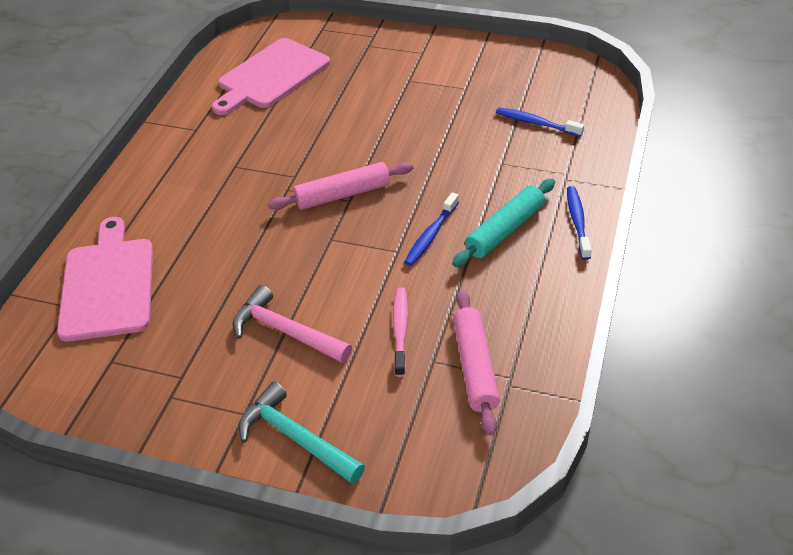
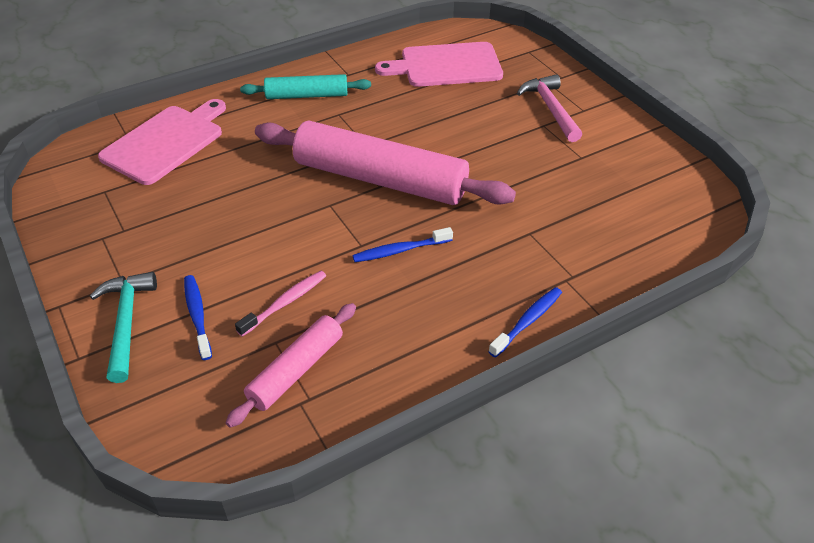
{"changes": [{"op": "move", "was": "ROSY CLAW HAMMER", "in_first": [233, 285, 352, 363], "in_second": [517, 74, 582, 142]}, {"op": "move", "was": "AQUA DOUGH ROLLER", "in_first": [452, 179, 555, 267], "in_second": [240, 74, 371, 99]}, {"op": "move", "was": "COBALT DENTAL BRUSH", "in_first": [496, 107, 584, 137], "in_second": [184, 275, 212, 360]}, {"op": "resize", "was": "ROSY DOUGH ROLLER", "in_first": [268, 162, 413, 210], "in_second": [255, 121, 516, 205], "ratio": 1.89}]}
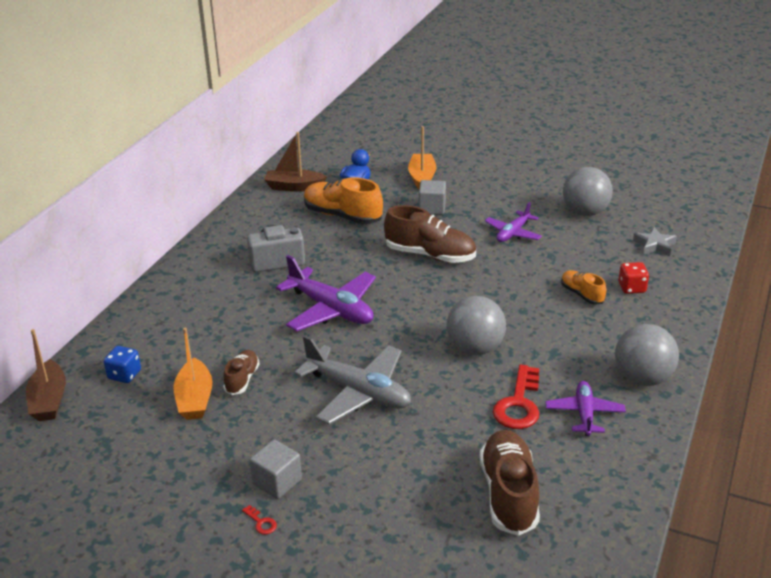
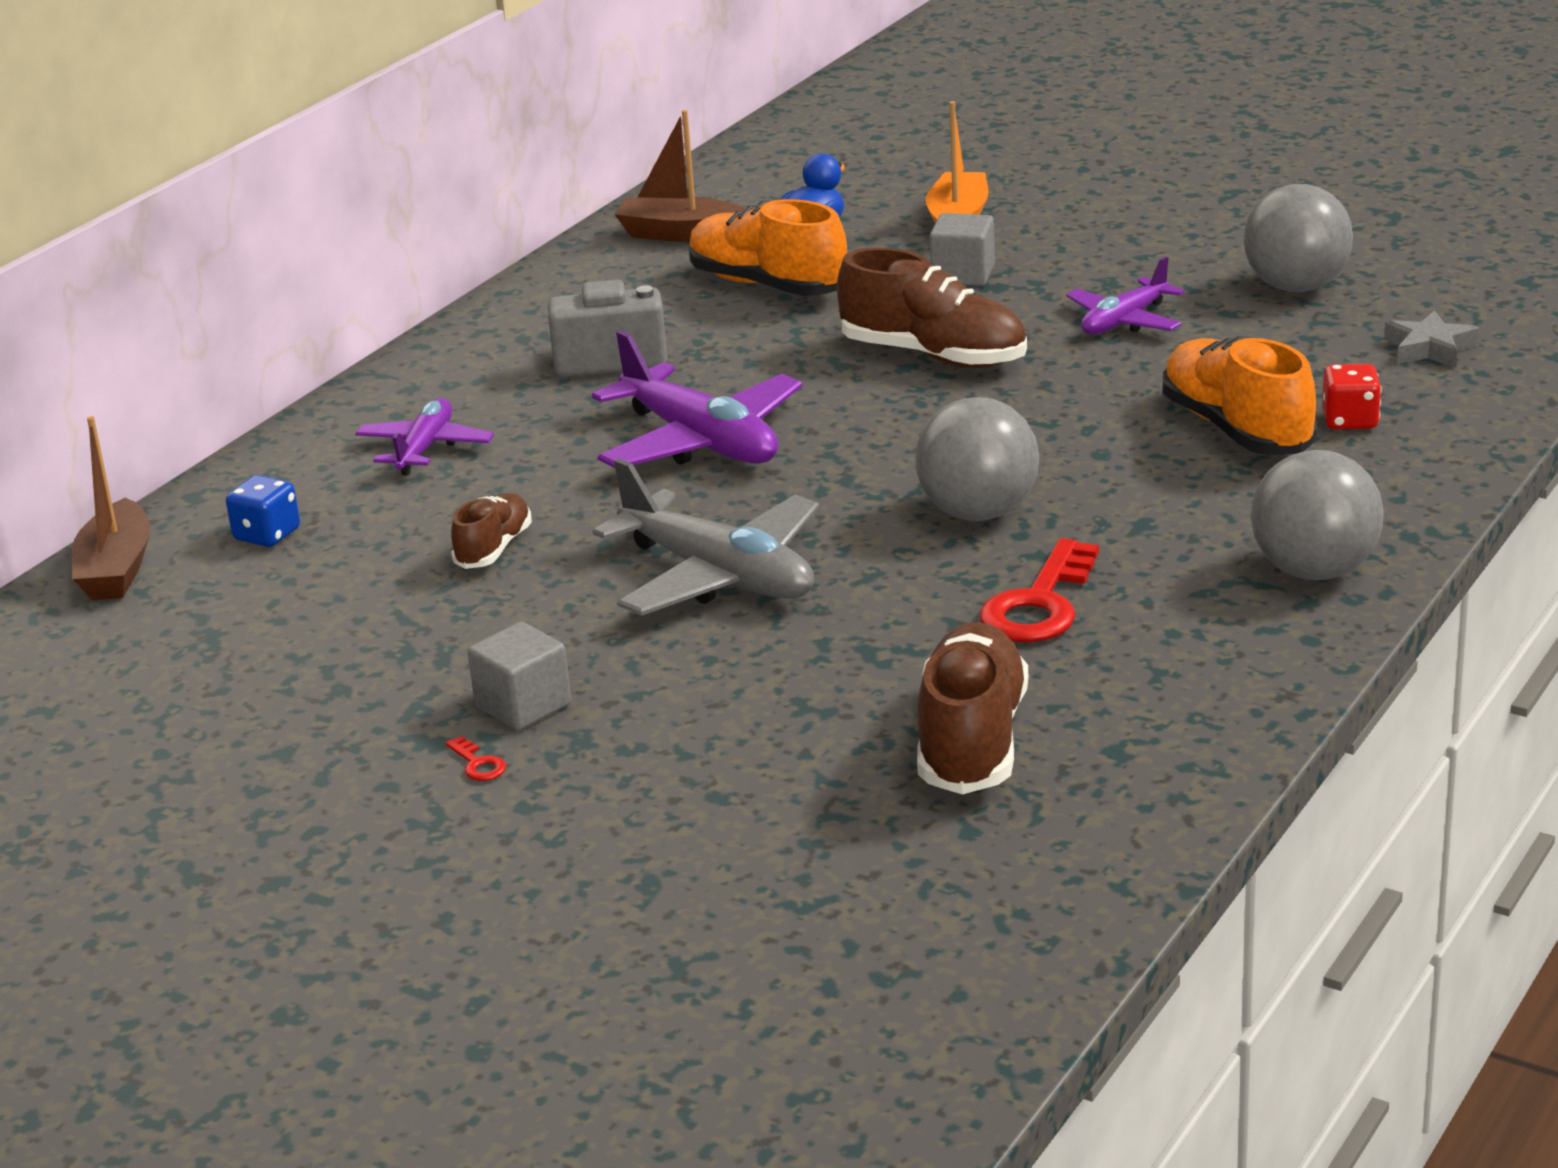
{"changes": [{"op": "delete", "was": "BRIGHT ORANGE TOY BOAT", "in_first": [174, 328, 213, 420]}, {"op": "move", "was": "ROYAL PURPLE AEROPLANE", "in_first": [545, 381, 626, 436], "in_second": [355, 398, 494, 476]}, {"op": "resize", "was": "BRIGHT ORANGE LACE-UP SHOE", "in_first": [561, 270, 606, 305], "in_second": [1163, 336, 1317, 455], "ratio": 1.8}]}
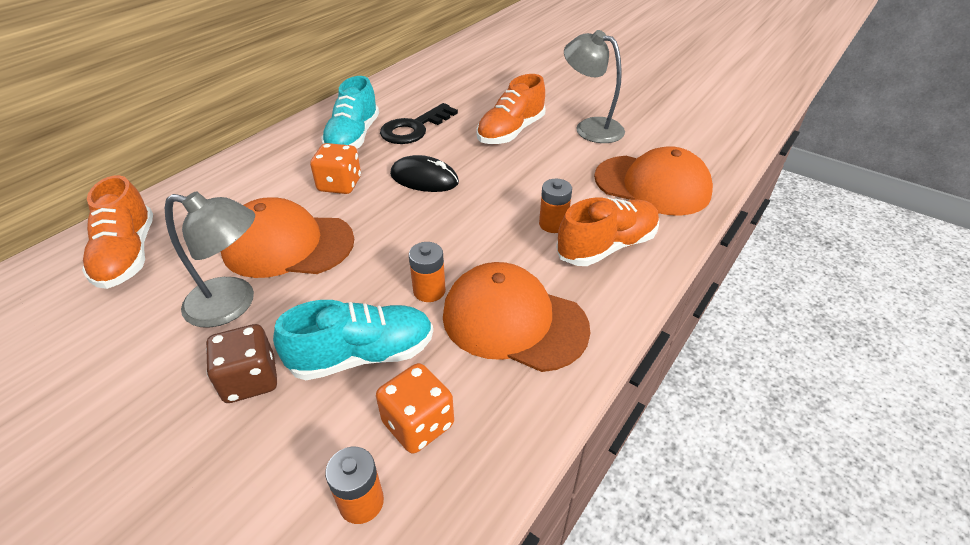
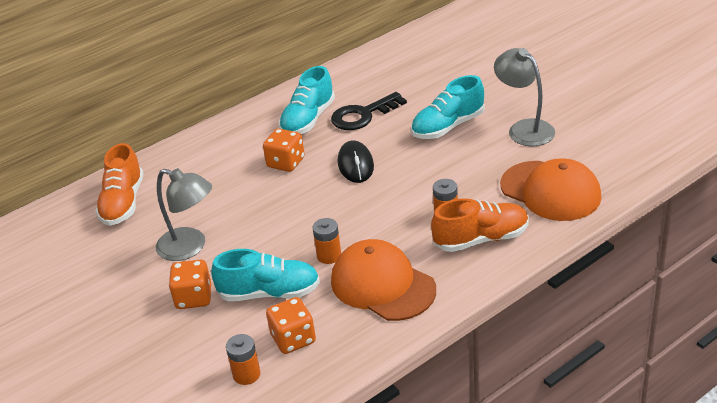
{"changes": [{"op": "delete", "was": "BRIGHT ORANGE BASEBALL CAP", "in_first": [221, 197, 354, 278]}, {"op": "recolor", "was": "BROWN GAME DIE", "now": "BRIGHT ORANGE GAME DIE", "in_first": [206, 324, 277, 403], "in_second": [169, 260, 211, 309]}, {"op": "recolor", "was": "BRIGHT ORANGE LACE-UP SHOE", "now": "AQUA LACE-UP SHOE", "in_first": [476, 74, 546, 144], "in_second": [411, 75, 485, 139]}, {"op": "rotate", "was": "BLACK PC MOUSE", "in_first": [390, 155, 459, 192], "in_second": [338, 140, 374, 183], "clockwise": 45}]}
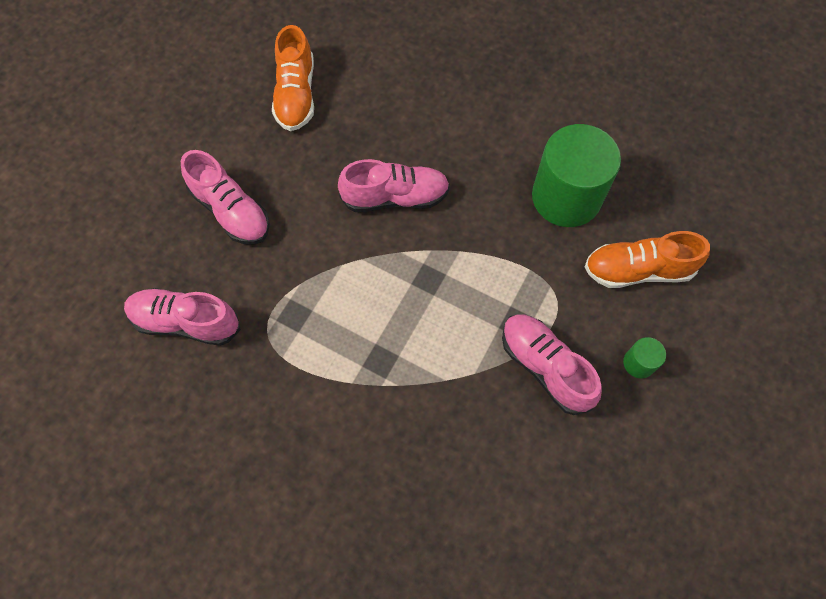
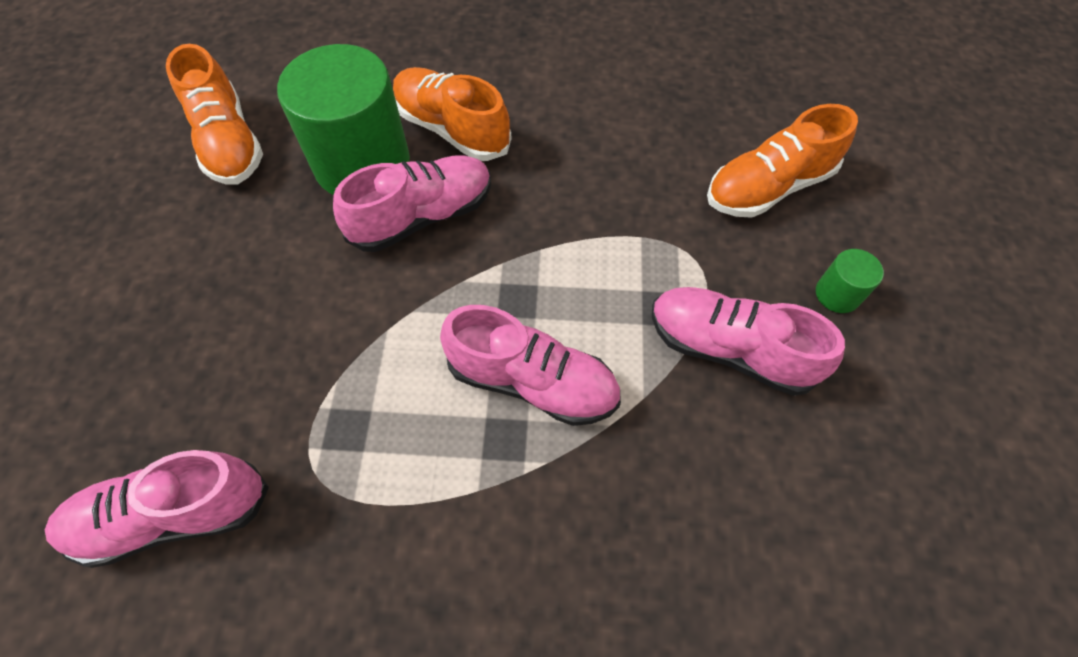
{"changes": [{"op": "insert", "now": "BRIGHT ORANGE LACE-UP SHOE", "in_second": [393, 67, 512, 161]}, {"op": "move", "was": "ROSY LACE-UP SHOE", "in_first": [181, 150, 270, 245], "in_second": [440, 305, 621, 426]}, {"op": "move", "was": "GREEN CYLINDER", "in_first": [532, 124, 621, 227], "in_second": [277, 44, 410, 195]}]}
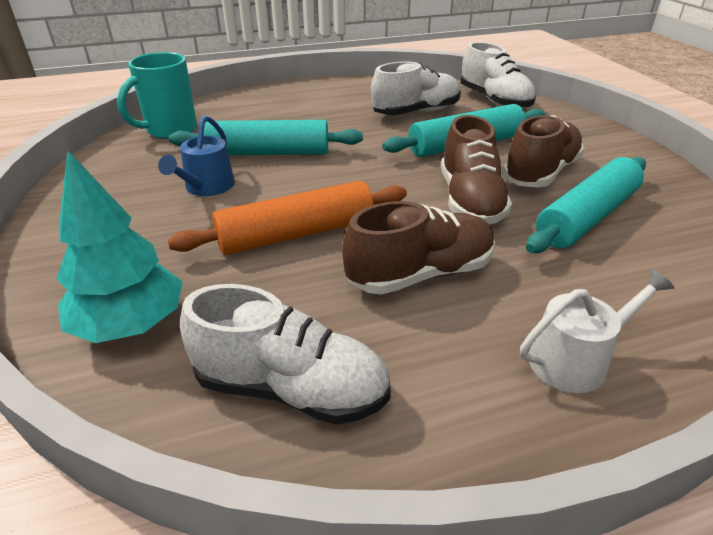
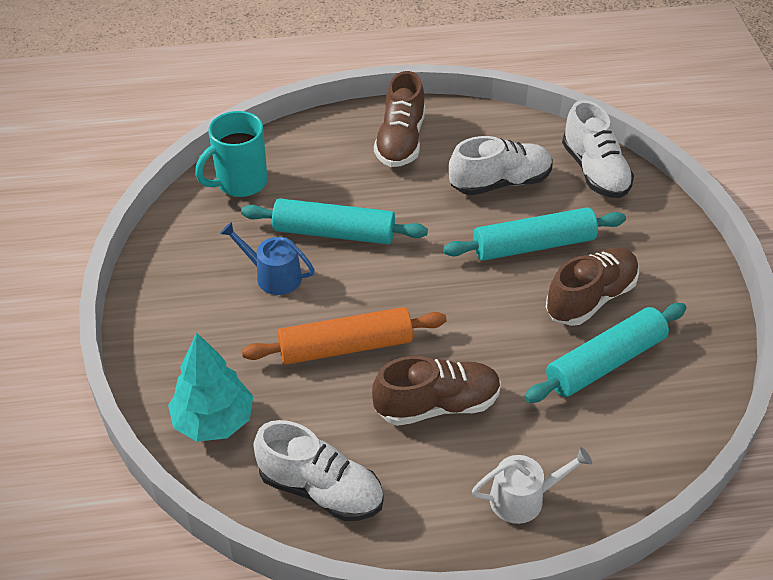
{"changes": [{"op": "move", "was": "BROWN LACE-UP SHOE", "in_first": [441, 115, 512, 225], "in_second": [374, 71, 425, 167]}, {"op": "rotate", "was": "COBALT SPRINKLING CAN", "in_first": [158, 116, 235, 196], "in_second": [220, 222, 315, 295], "clockwise": 90}]}
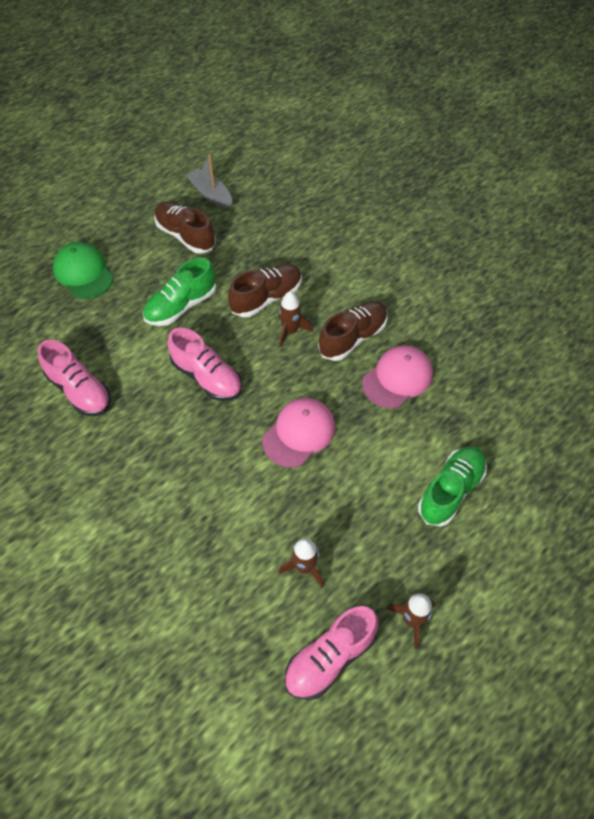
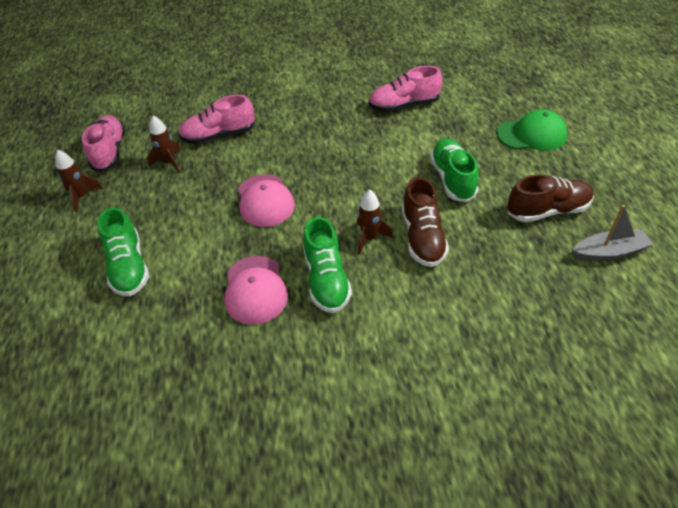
{"changes": [{"op": "move", "was": "ROSY LACE-UP SHOE", "in_first": [167, 328, 242, 401], "in_second": [178, 95, 255, 144]}, {"op": "recolor", "was": "BROWN LACE-UP SHOE", "now": "GREEN LACE-UP SHOE", "in_first": [318, 301, 387, 361], "in_second": [303, 217, 352, 313]}]}
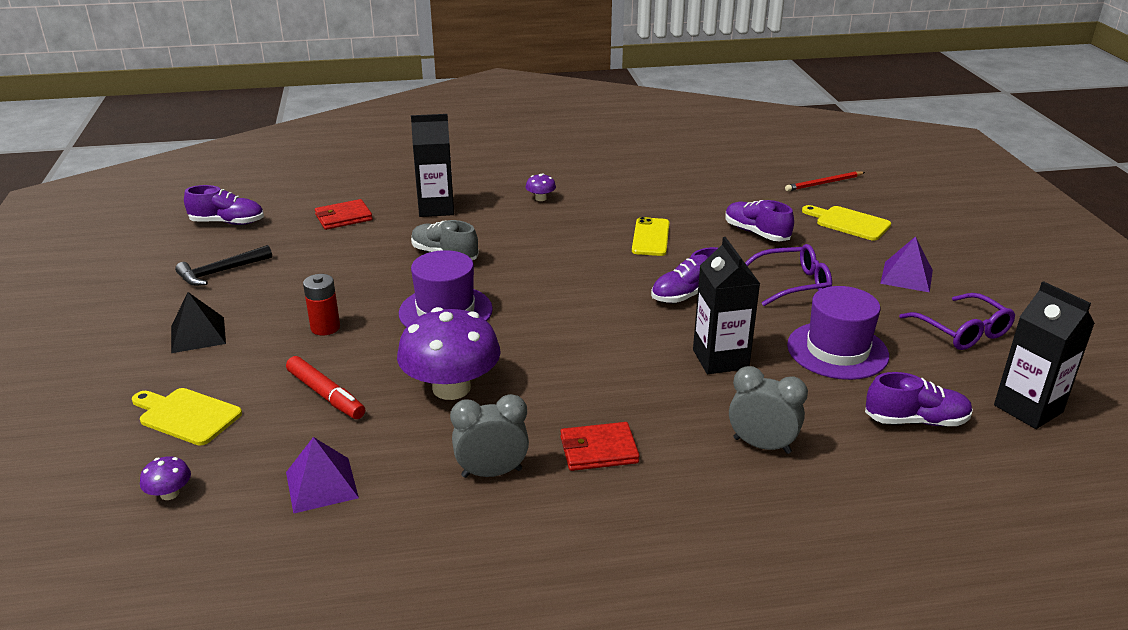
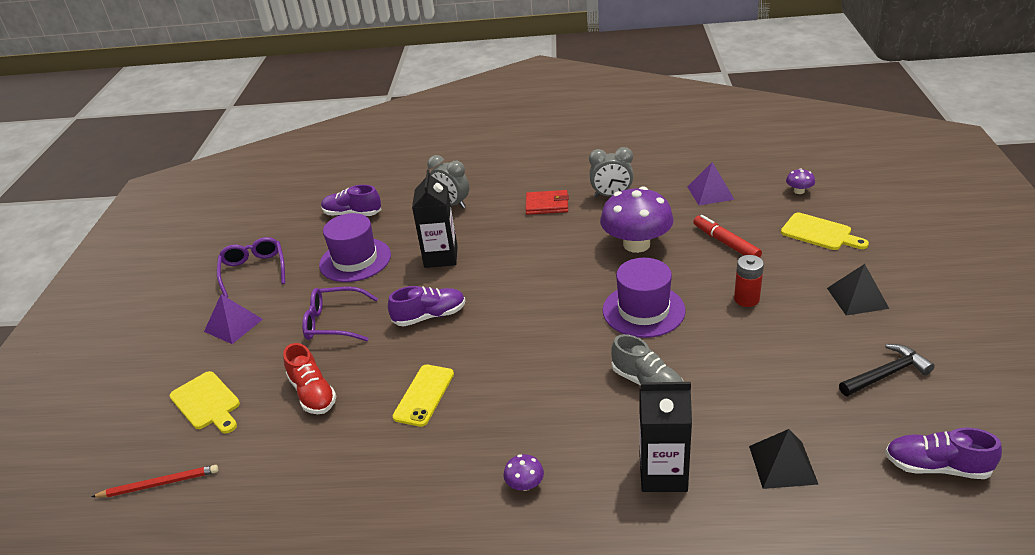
{"changes": [{"op": "delete", "was": "BLACK JUICE CARTON", "in_first": [994, 281, 1095, 429]}, {"op": "replace", "was": "SCARLET WALLET", "now": "BLACK PYRAMID SHAPE", "in_first": [315, 199, 373, 230], "in_second": [749, 429, 819, 489]}, {"op": "recolor", "was": "ROYAL PURPLE LACE-UP SHOE", "now": "SCARLET LACE-UP SHOE", "in_first": [725, 200, 794, 241], "in_second": [283, 343, 336, 414]}]}
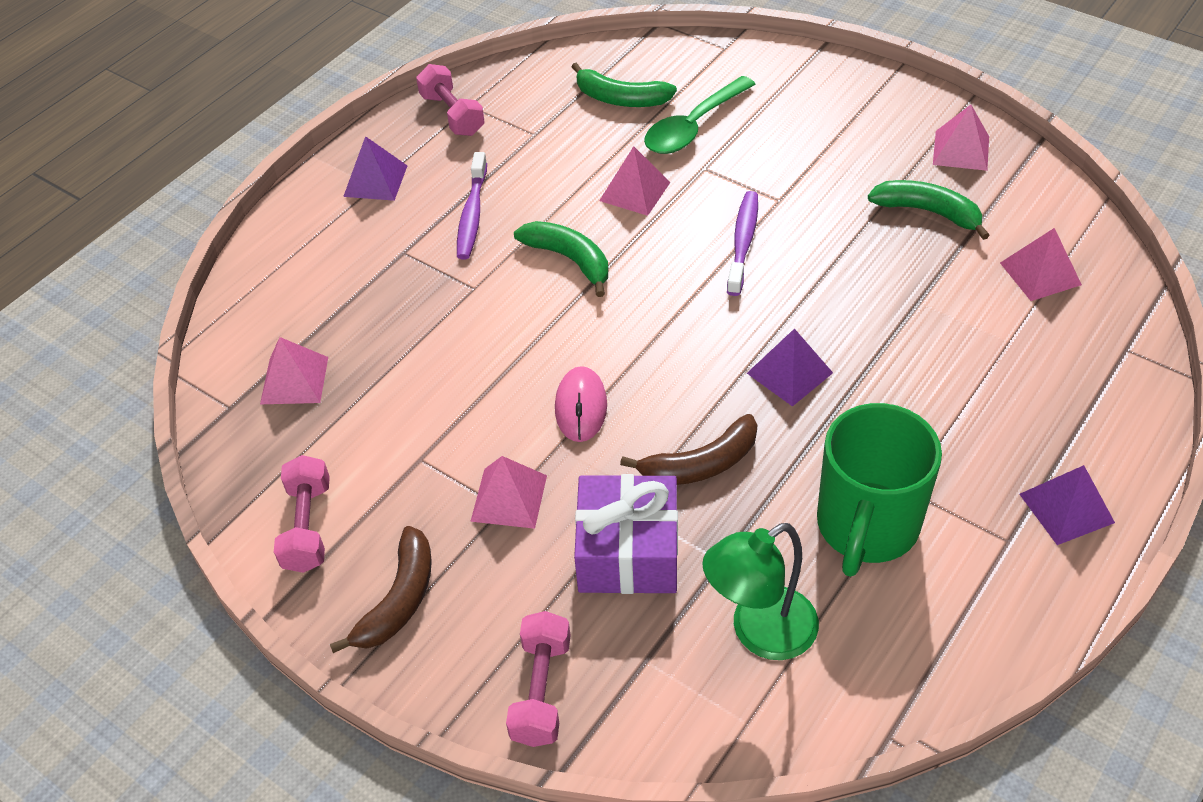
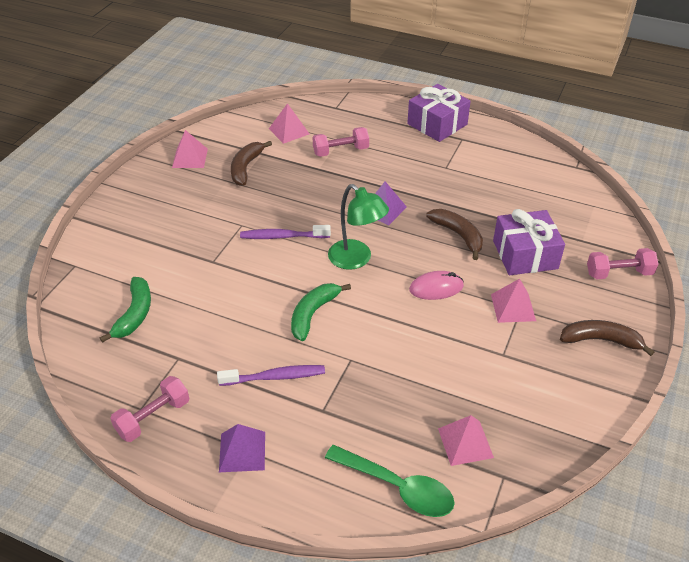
{"changes": [{"op": "delete", "was": "ROSY PYRAMID SHAPE", "in_first": [599, 146, 671, 216]}, {"op": "delete", "was": "GREEN COFFEE MUG", "in_first": [817, 403, 942, 577]}, {"op": "move", "was": "ROSY FREE WEIGHT", "in_first": [274, 455, 330, 573], "in_second": [313, 127, 369, 157]}, {"op": "move", "was": "GREEN TEASPOON", "in_first": [644, 76, 756, 154], "in_second": [325, 445, 455, 517]}, {"op": "move", "was": "GREEN READING LAMP", "in_first": [702, 523, 819, 660], "in_second": [328, 184, 389, 270]}, {"op": "replace", "was": "ROYAL PURPLE PYRAMID SHAPE", "now": "ROYAL PURPLE GIFT", "in_first": [1019, 465, 1115, 545], "in_second": [407, 84, 471, 142]}, {"op": "recolor", "was": "GREEN TOY BANANA", "now": "BROWN TOY BANANA", "in_first": [868, 180, 990, 240], "in_second": [231, 141, 272, 186]}]}
